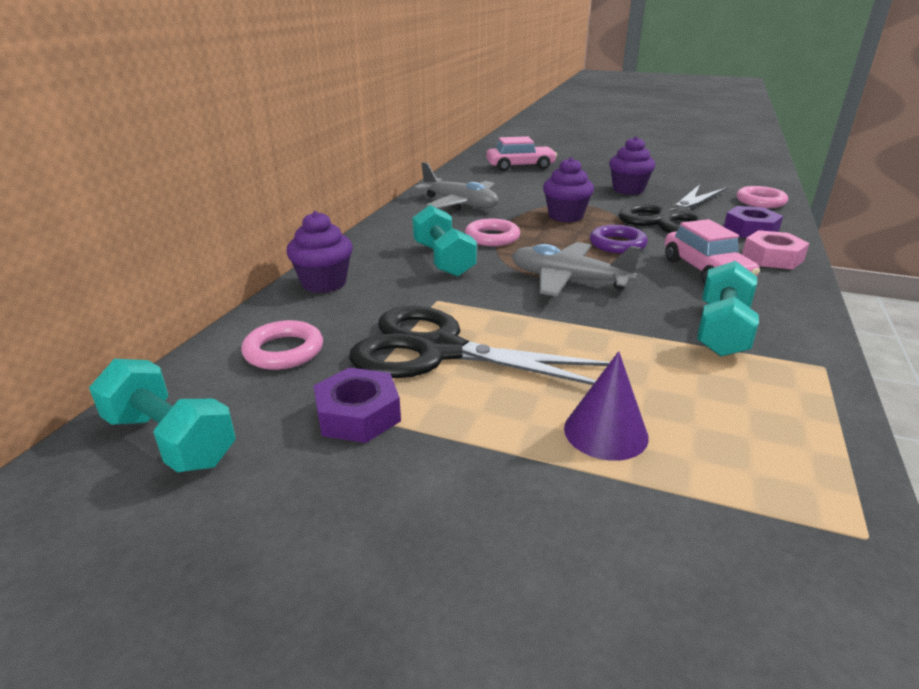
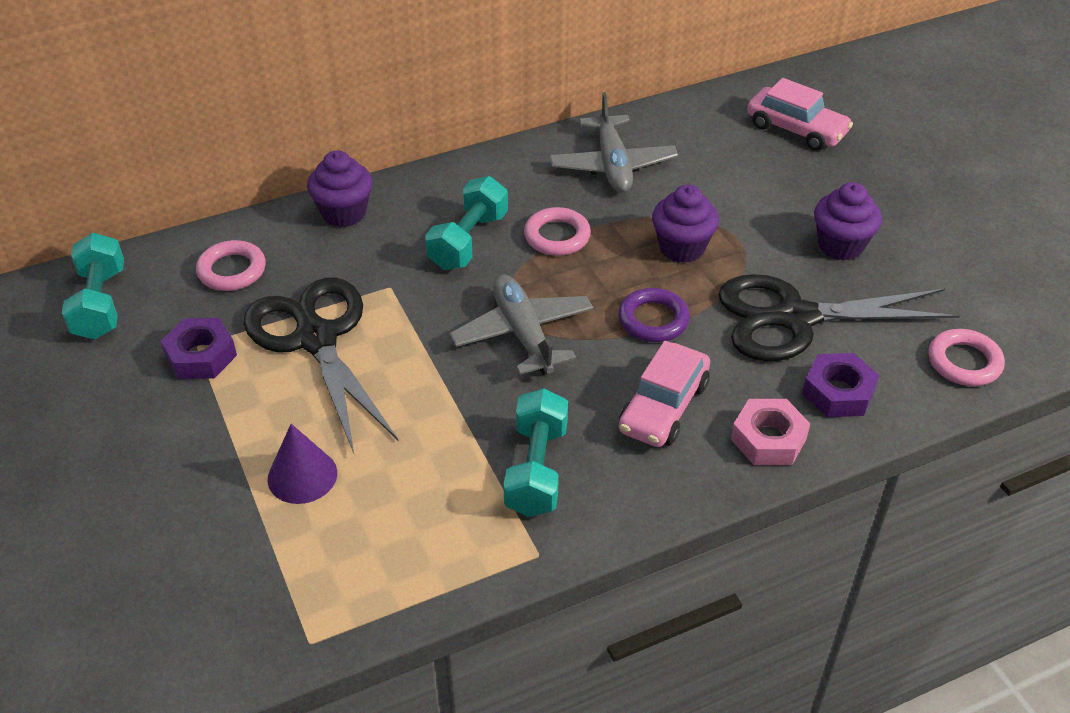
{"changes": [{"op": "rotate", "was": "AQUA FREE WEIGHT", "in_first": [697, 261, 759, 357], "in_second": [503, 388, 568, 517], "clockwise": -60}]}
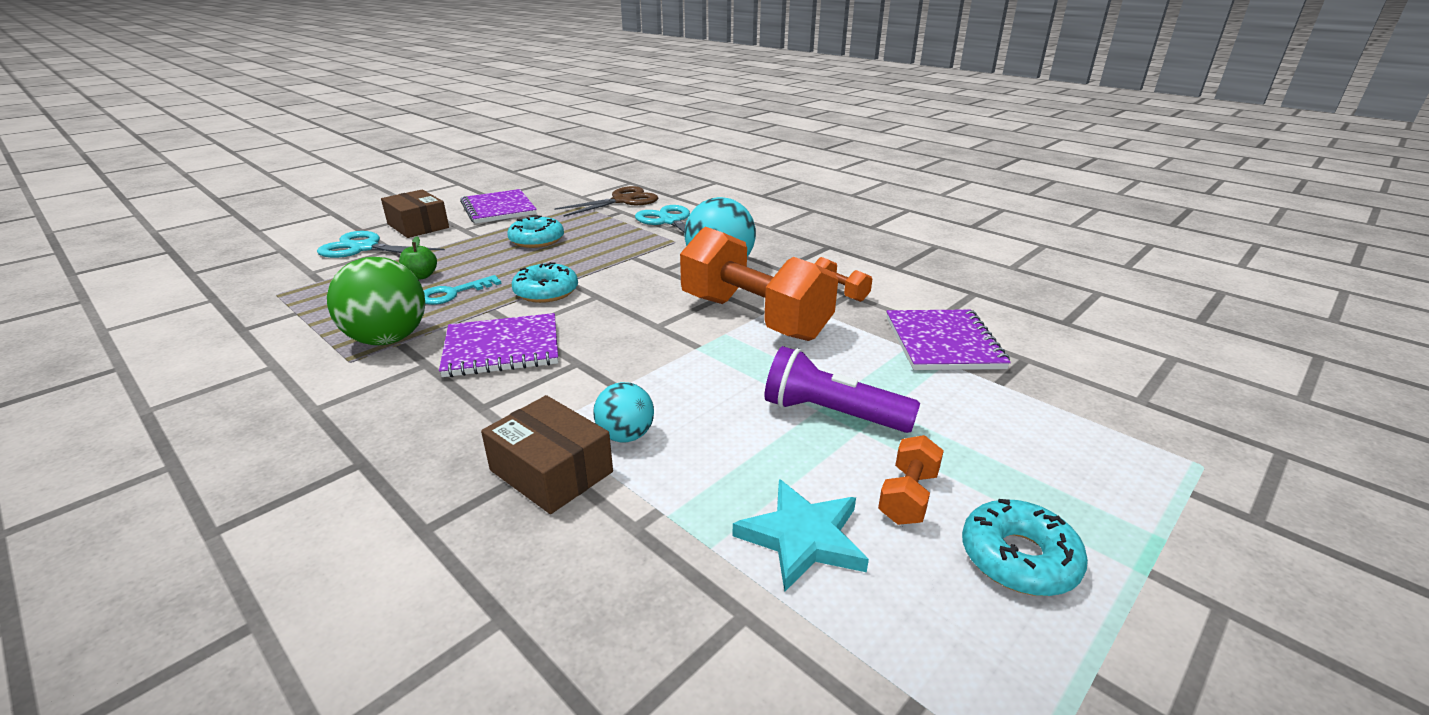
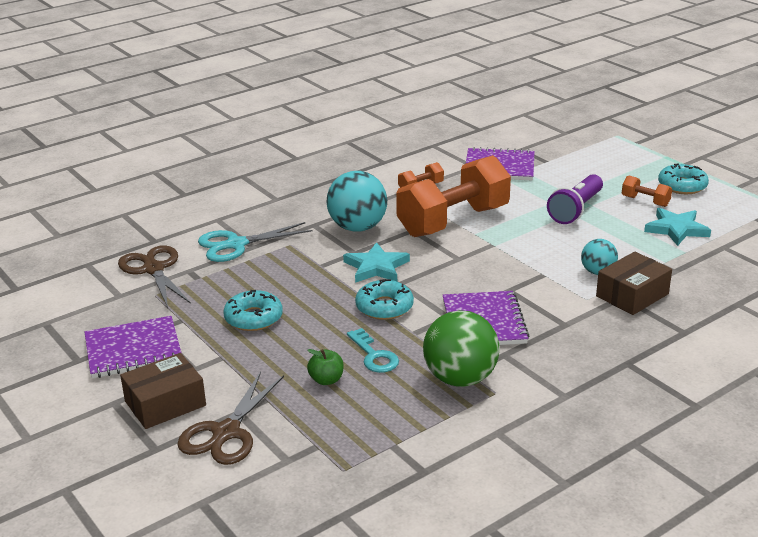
{"changes": [{"op": "insert", "now": "AQUA STAR SHAPE", "in_second": [343, 242, 410, 283]}, {"op": "recolor", "was": "AQUA SHEARS", "now": "BROWN SHEARS", "in_first": [317, 231, 445, 258], "in_second": [177, 372, 284, 465]}]}
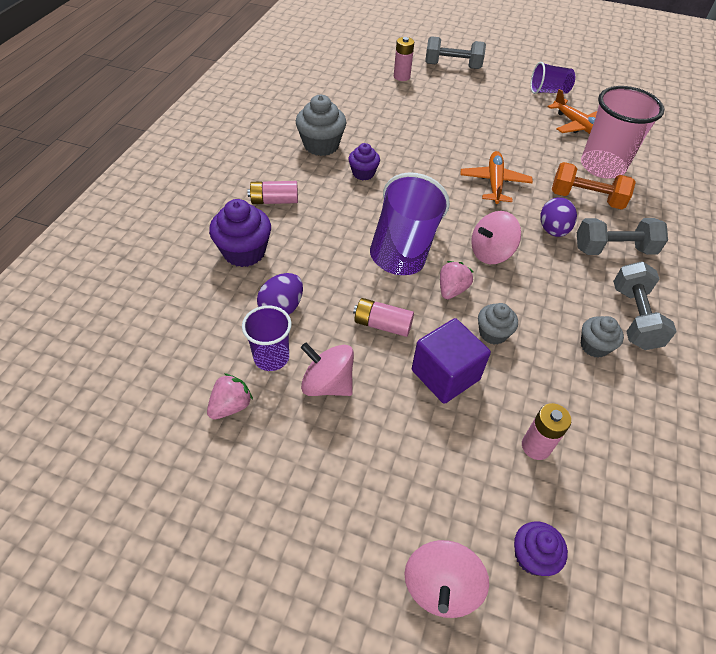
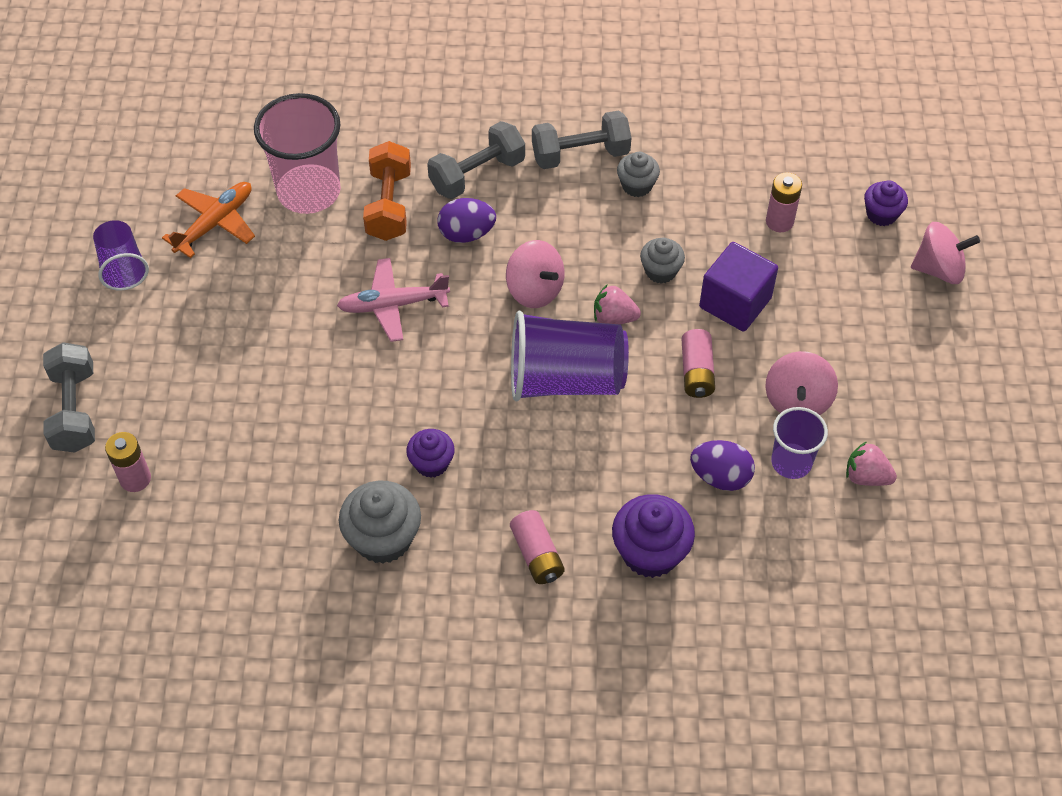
{"changes": [{"op": "recolor", "was": "BRIGHT ORANGE AEROPLANE", "now": "ROSY AEROPLANE", "in_first": [461, 151, 533, 204], "in_second": [337, 258, 450, 342]}, {"op": "rotate", "was": "GREY FREE WEIGHT", "in_first": [577, 218, 668, 255], "in_second": [427, 121, 525, 199], "clockwise": 75}]}
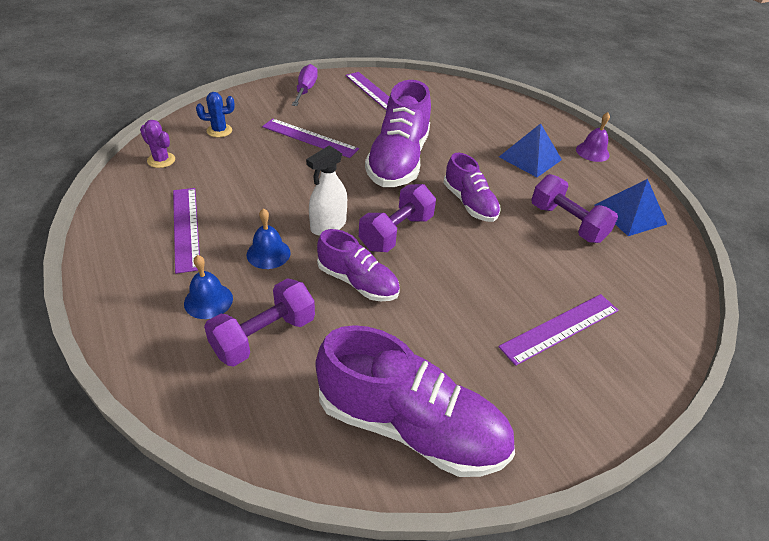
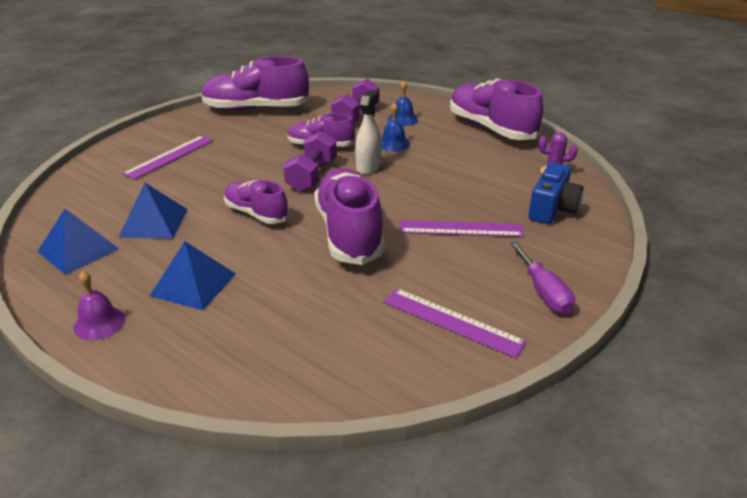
{"changes": [{"op": "delete", "was": "ROYAL PURPLE RULER", "in_first": [173, 188, 200, 274]}, {"op": "insert", "now": "ROYAL PURPLE LACE-UP SHOE", "in_second": [450, 78, 543, 140]}, {"op": "replace", "was": "COBALT CACTUS", "now": "COBALT CAMERA", "in_first": [196, 92, 235, 137], "in_second": [528, 162, 583, 224]}, {"op": "replace", "was": "ROYAL PURPLE FREE WEIGHT", "now": "COBALT PYRAMID SHAPE", "in_first": [531, 174, 618, 243], "in_second": [118, 183, 188, 239]}]}
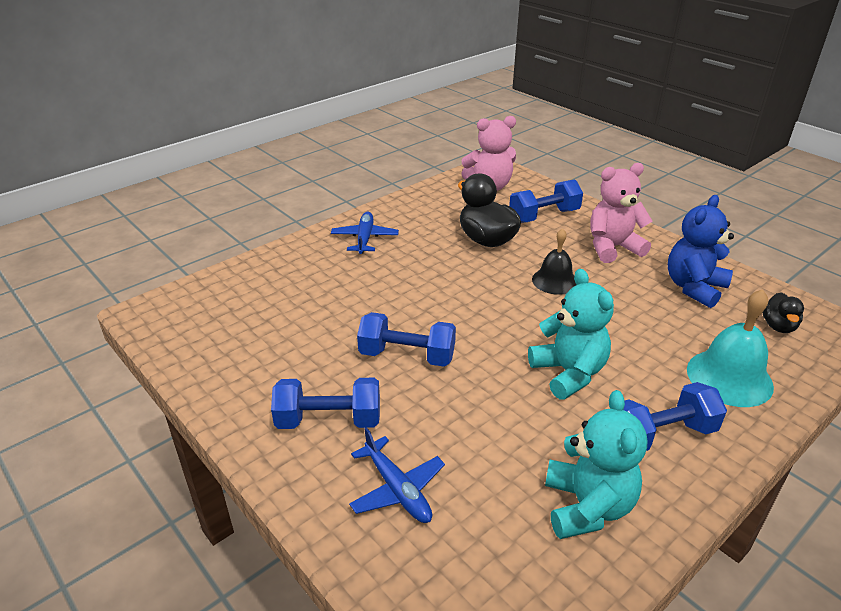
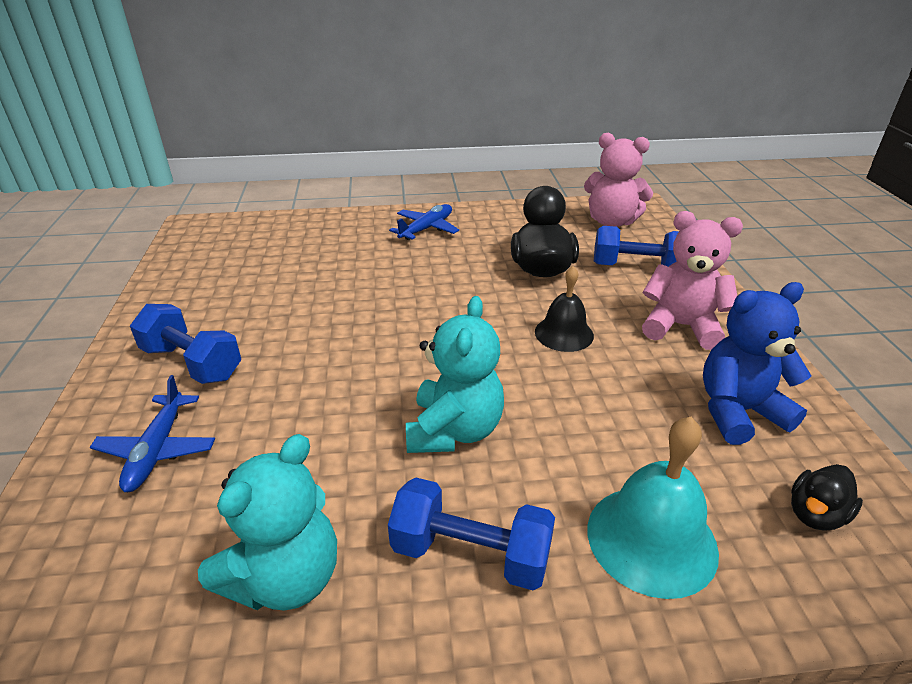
{"changes": [{"op": "delete", "was": "COBALT FREE WEIGHT", "in_first": [357, 312, 456, 367]}]}
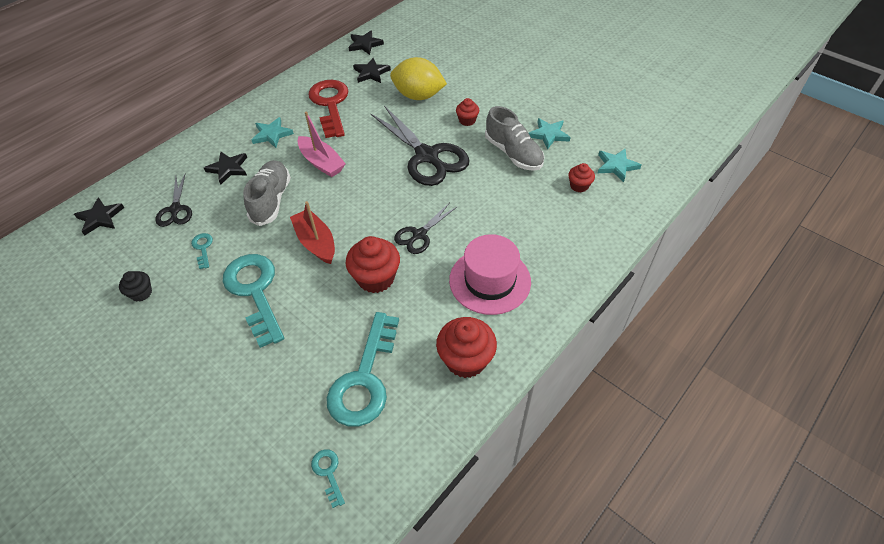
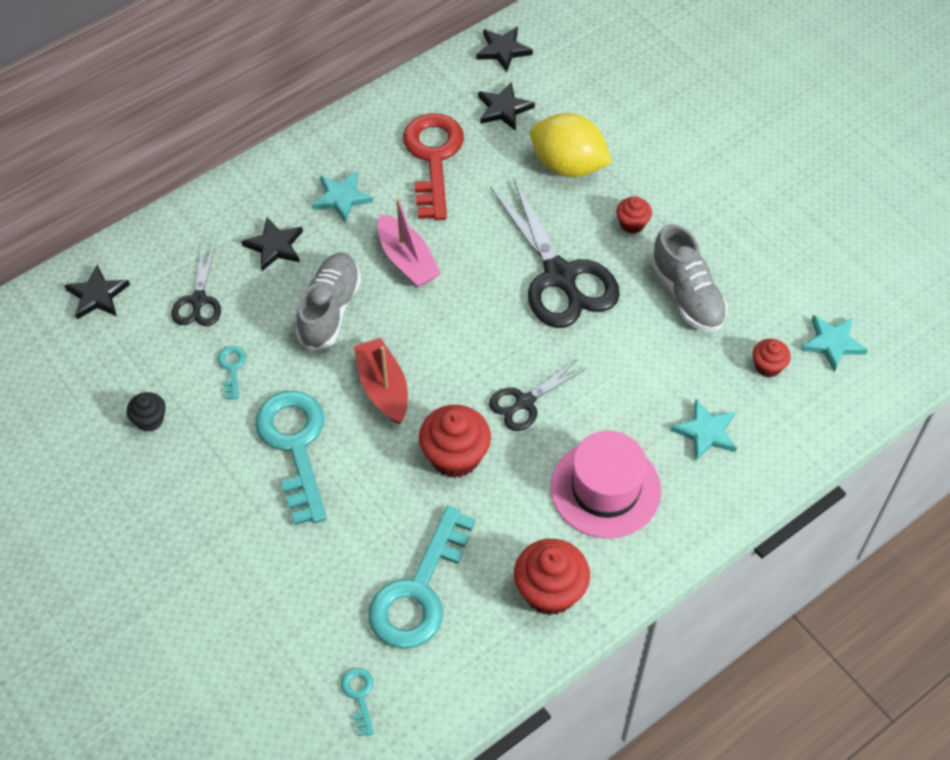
{"changes": [{"op": "move", "was": "AQUA STAR SHAPE", "in_first": [529, 118, 571, 150], "in_second": [671, 399, 737, 461]}]}
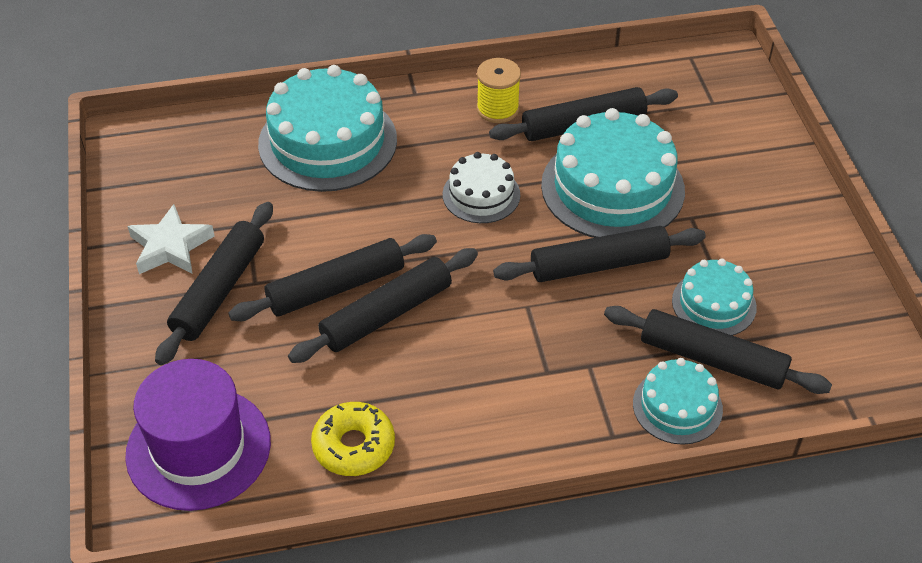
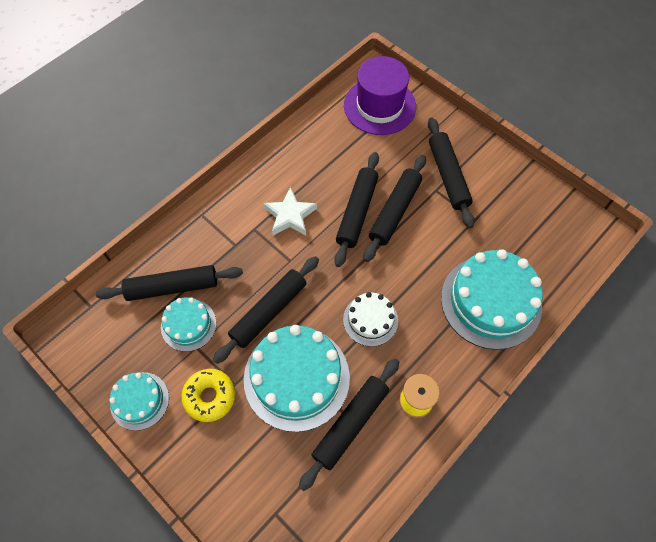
{"changes": [{"op": "move", "was": "SNOW-WHITE STAR SHAPE", "in_first": [127, 204, 215, 274], "in_second": [263, 187, 317, 236]}, {"op": "move", "was": "YELLOW GLAZED DONUT", "in_first": [311, 402, 395, 476], "in_second": [181, 369, 235, 422]}, {"op": "move", "was": "AQUA LAYER CAKE", "in_first": [633, 358, 723, 445], "in_second": [109, 372, 169, 431]}]}
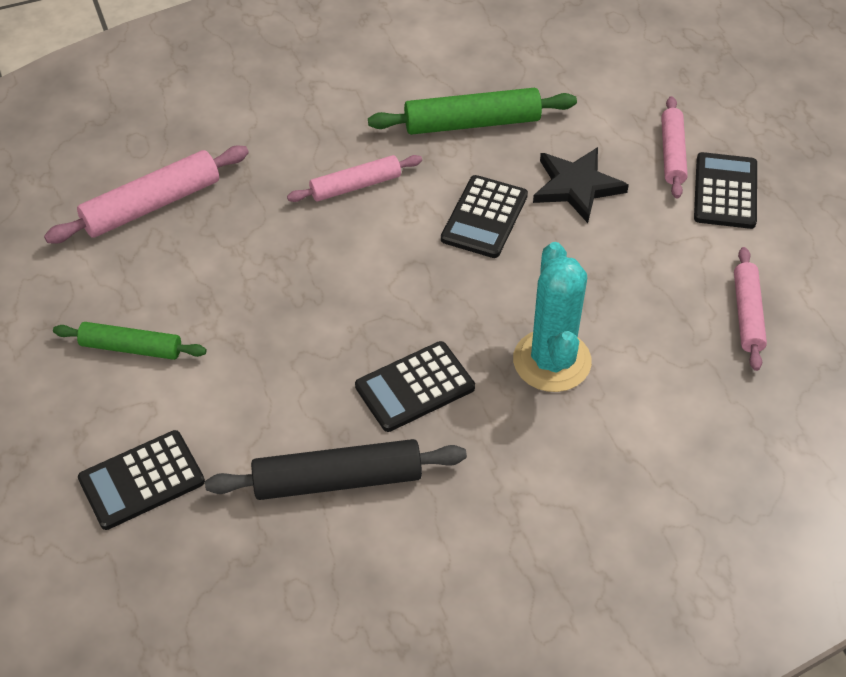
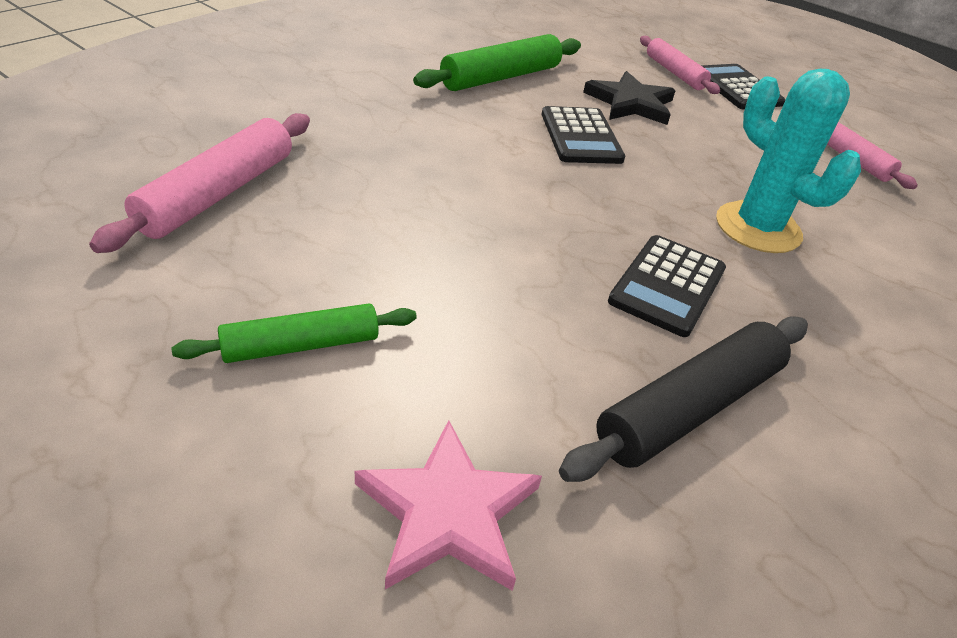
{"changes": [{"op": "delete", "was": "ROSY DOUGH ROLLER", "in_first": [287, 155, 422, 202]}, {"op": "replace", "was": "BLACK POCKET CALCULATOR", "now": "ROSY STAR SHAPE", "in_first": [78, 430, 205, 530], "in_second": [355, 420, 542, 591]}]}
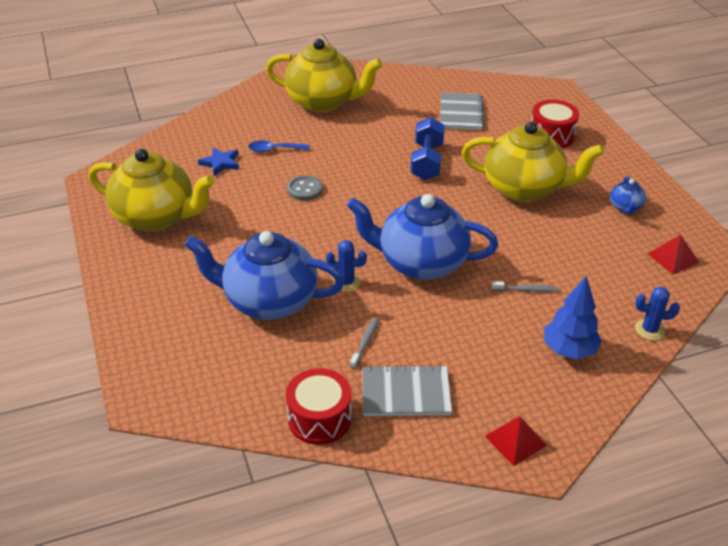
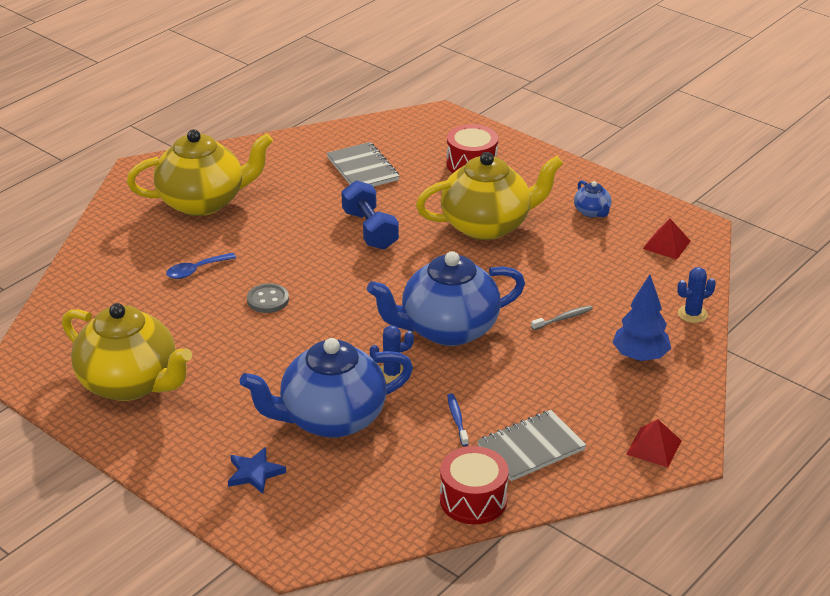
{"changes": [{"op": "move", "was": "COBALT STAR SHAPE", "in_first": [198, 147, 239, 176], "in_second": [228, 447, 286, 494]}, {"op": "recolor", "was": "GREY DENTAL BRUSH", "now": "COBALT DENTAL BRUSH", "in_first": [350, 317, 379, 368], "in_second": [447, 393, 469, 446]}, {"op": "rotate", "was": "YELLOW TEAPOT", "in_first": [89, 149, 215, 231], "in_second": [62, 303, 192, 401], "clockwise": 45}]}
